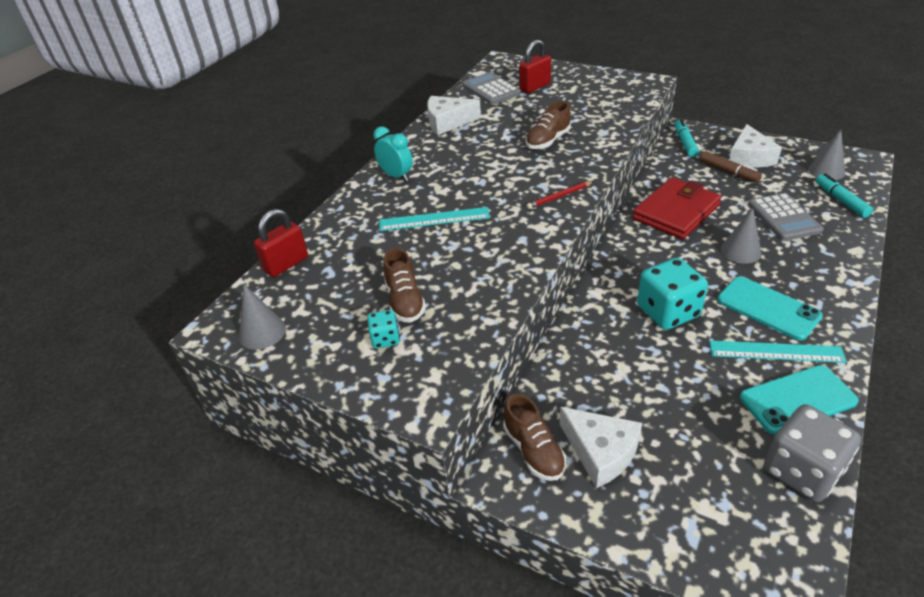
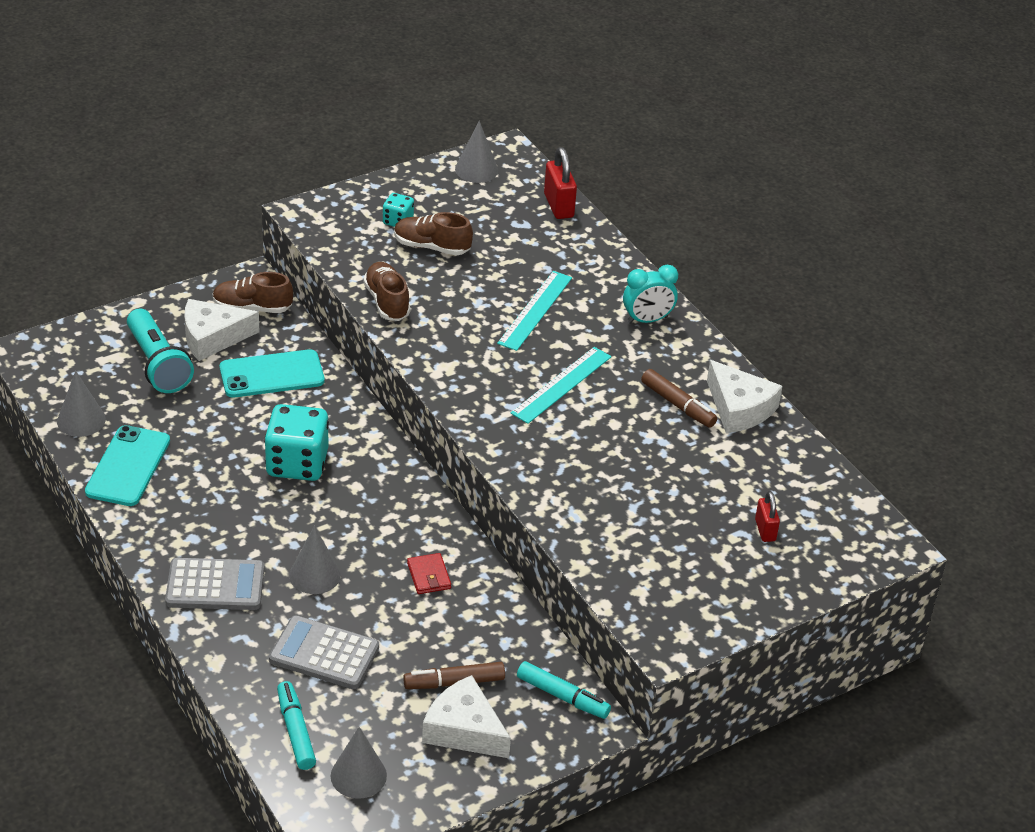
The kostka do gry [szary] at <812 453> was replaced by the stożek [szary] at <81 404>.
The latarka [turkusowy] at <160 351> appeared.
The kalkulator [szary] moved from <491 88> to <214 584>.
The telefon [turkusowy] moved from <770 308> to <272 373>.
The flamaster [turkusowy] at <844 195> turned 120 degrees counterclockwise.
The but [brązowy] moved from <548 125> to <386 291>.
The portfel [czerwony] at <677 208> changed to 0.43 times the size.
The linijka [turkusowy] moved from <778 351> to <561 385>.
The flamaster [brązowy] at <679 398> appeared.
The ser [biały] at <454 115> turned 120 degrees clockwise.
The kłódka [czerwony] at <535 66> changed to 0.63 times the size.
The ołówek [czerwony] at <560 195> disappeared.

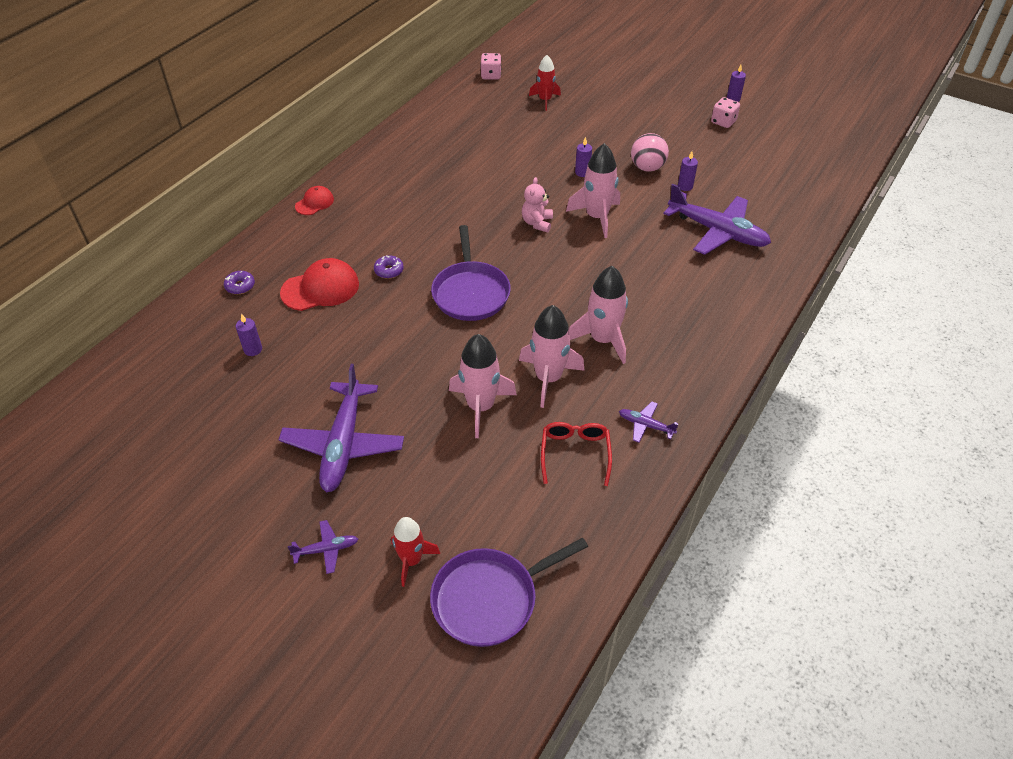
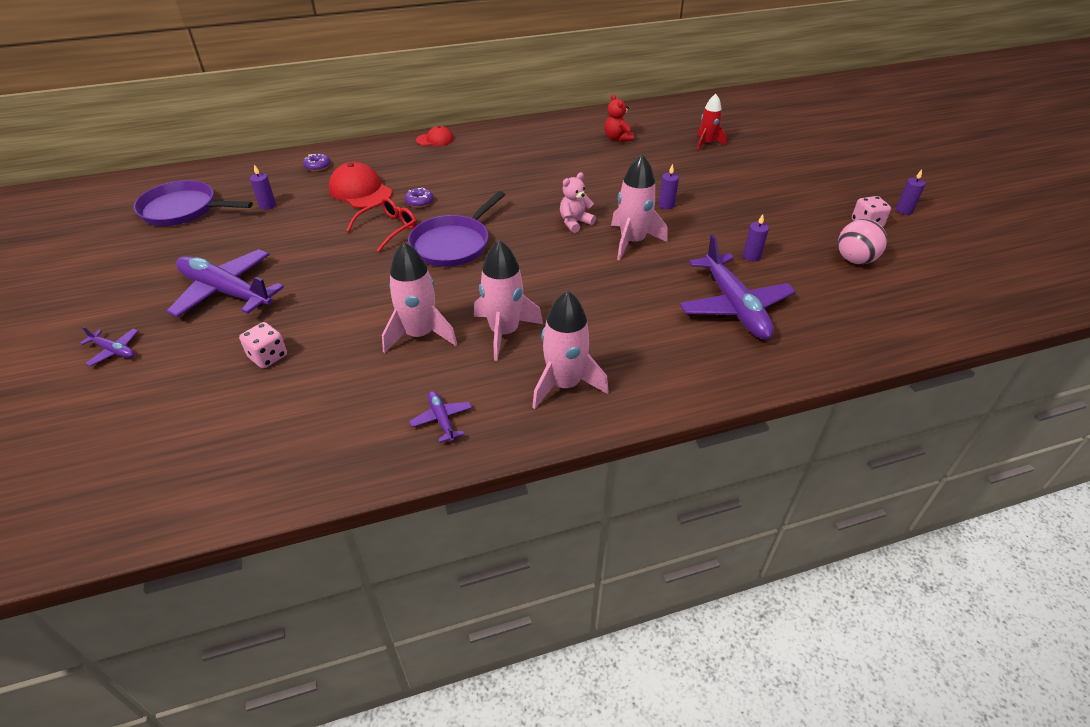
The patelnia [fioletowy] moved from <509 592> to <193 203>.
The samolot [fioletowy] at <341 428> turned 75 degrees clockwise.
The kostka do gry [różowy] moved from <490 66> to <263 345>.
The czapka [czerwony] at <319 284> turned 150 degrees counterclockwise.
The okulary [czerwony] moved from <576 454> to <381 224>.
The rakieta [różowy] moved from <483 386> to <570 350>.
The miś [czerwony] at <619 118> appeared.
The piłka [różowy] moved from <650 152> to <862 241>.
The rakieta [czerwony] at <415 552> disappeared.

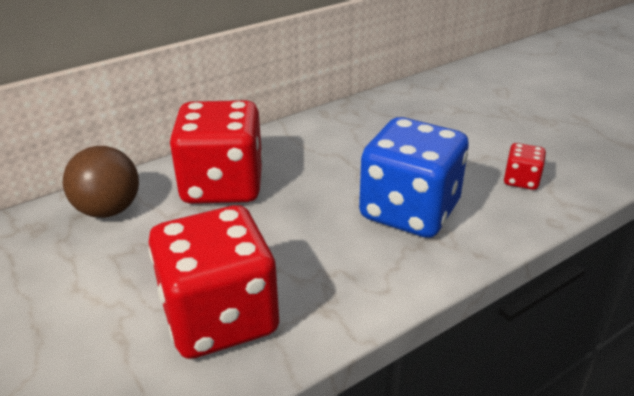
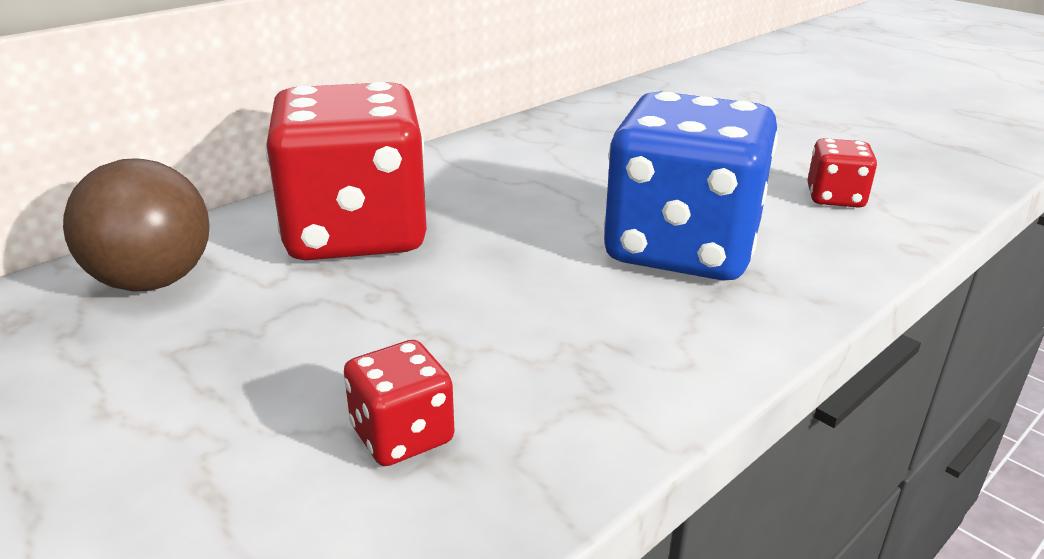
The kostka do gry [czerwony] at <213 282> changed to 0.44 times the size.

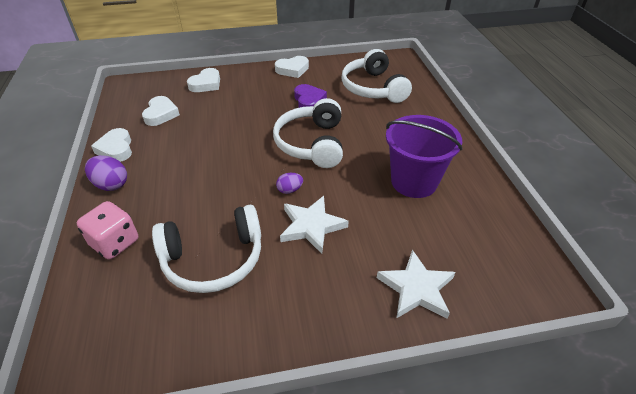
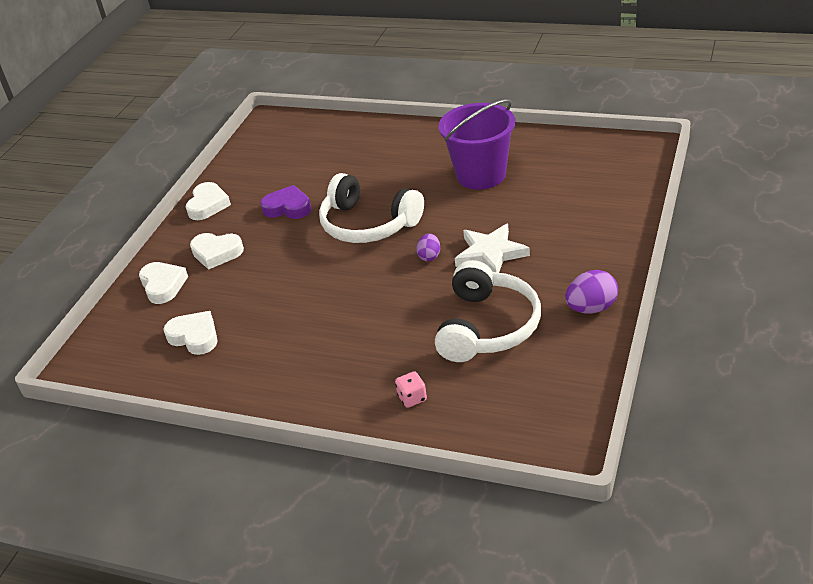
The serce [biały] moved from <111 145> to <217 251>.
The kostka do gry [różowy] at <107 230> changed to 0.53 times the size.
The jajko [fioletowy] moved from <106 173> to <591 292>.
The słuchawki [biały] at <376 76> disappeared.
The gwiazda [biały] at <416 284> disappeared.

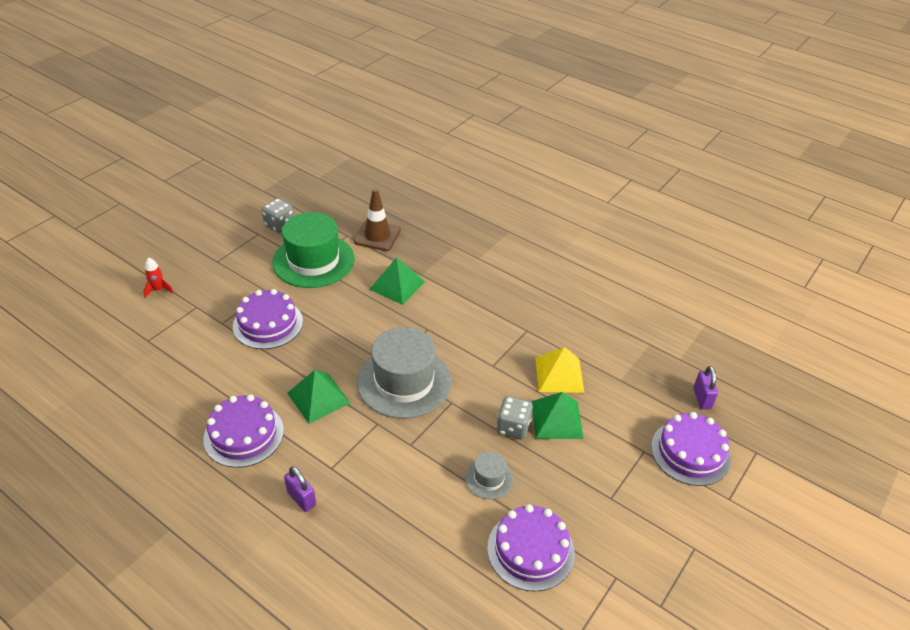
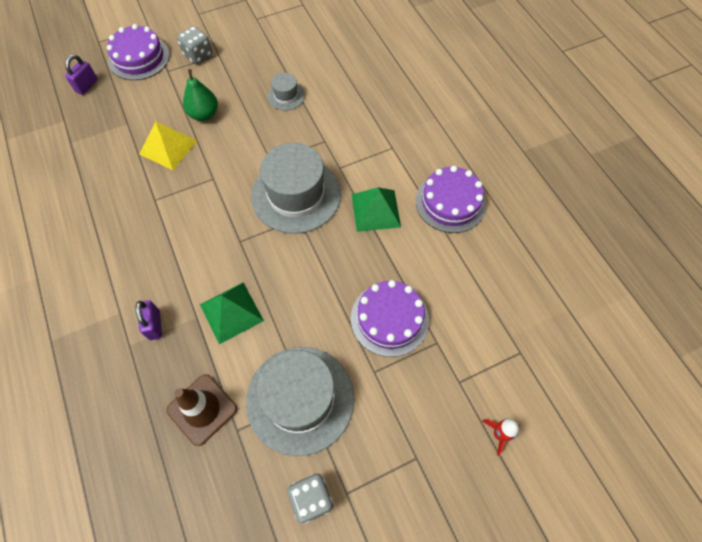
The kłódka [fioletowy] moved from <300 489> to <149 320>.
The kostka do gry [szary] moved from <514 417> to <194 45>.
The piramida [zielony] at <557 415> was replaced by the gruszka [zielony] at <200 95>.
The kapelusz [zielony] at <313 250> became the kapelusz [szary] at <300 401>.
The tort [fioletowy] at <531 548> disappeared.

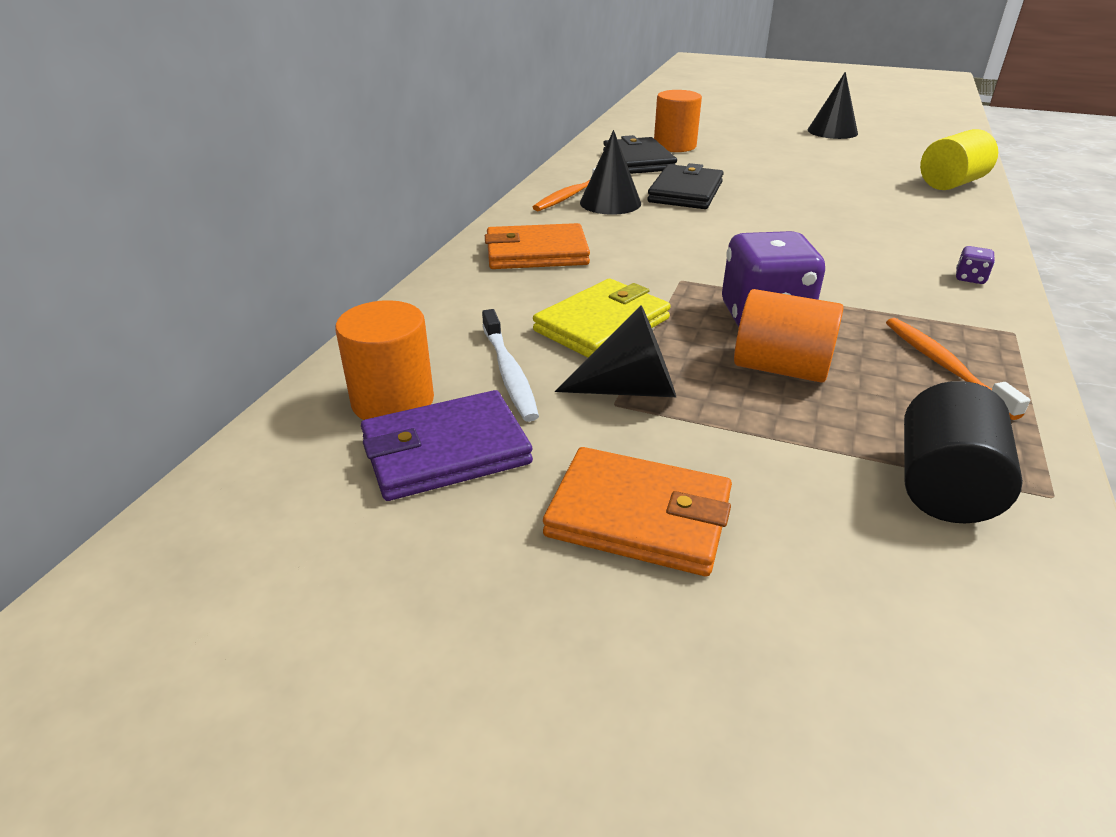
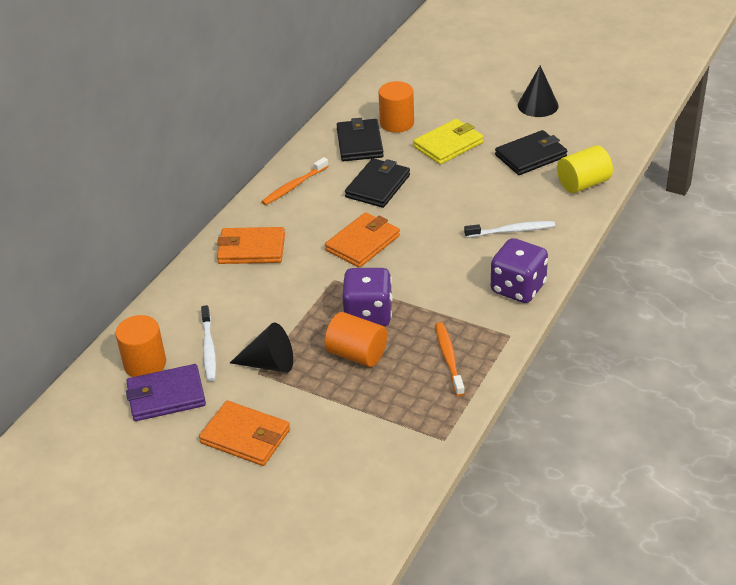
The portfel [pomarańczowy] at <362 240> appeared.
The portfel [żółty] moved from <602 318> to <448 142>.
The szczoteczka do zębów [biały] at <509 229> appeared.
The kostka do gry [fioletowy] at <975 265> changed to 2.46 times the size.
The portfel [czarny] at <531 152> appeared.
The stożek [czarny] at <610 172> disappeared.
The walec [czarny] at <963 452> disappeared.

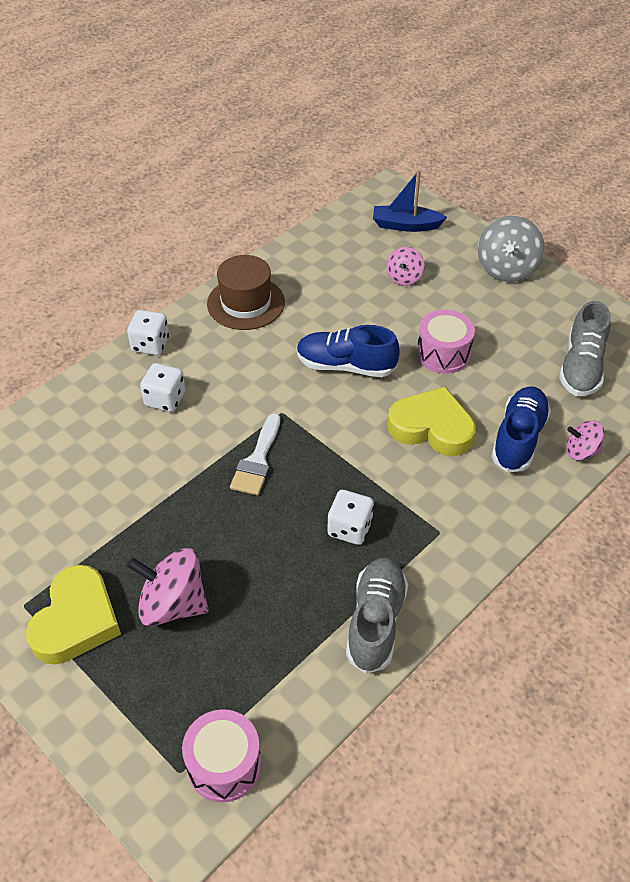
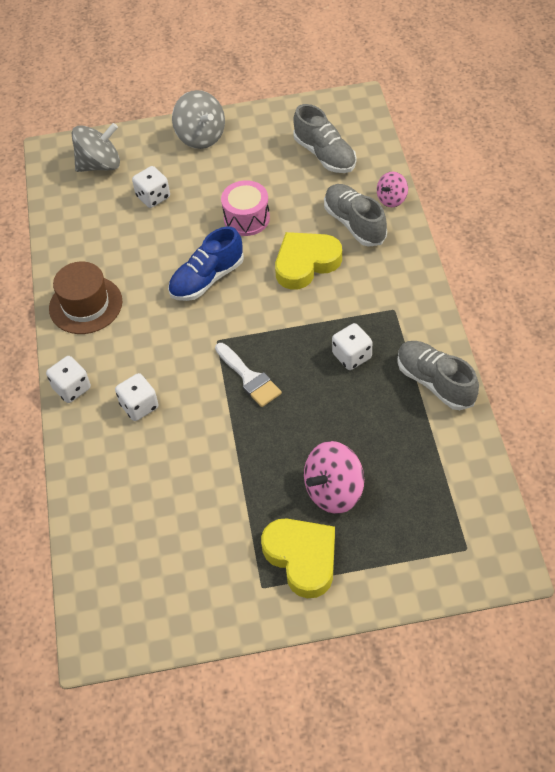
The łódka [niebieski] at <410 201> was replaced by the bączek [szary] at <96 147>.
The bączek [różowy] at <406 266> was replaced by the kostka do gry [biały] at <151 187>.
The but [niebieski] at <521 429> became the but [szary] at <355 215>.
The bęben [różowy] at <221 755> disappeared.

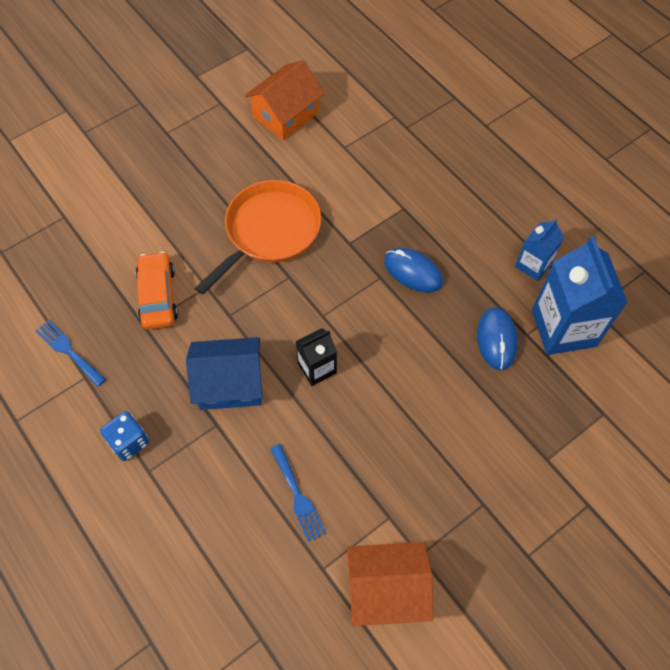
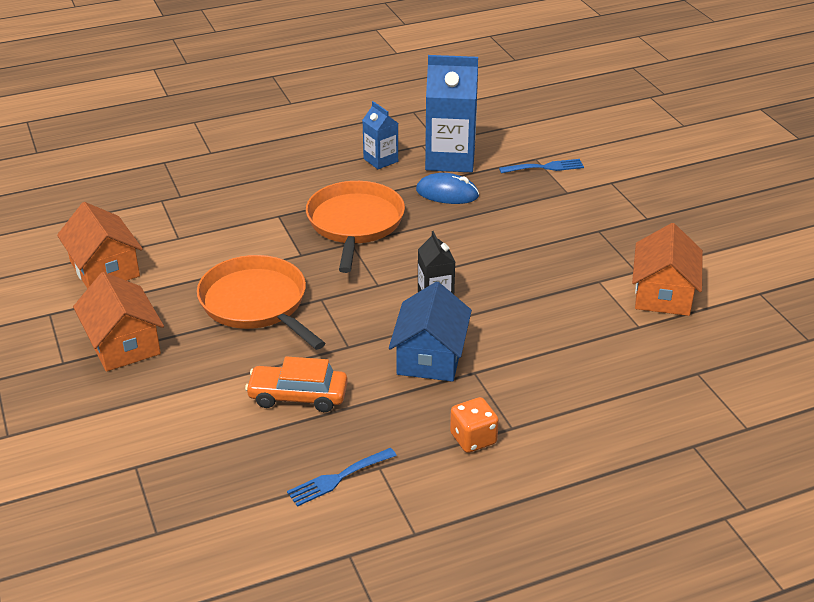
The domek [pomarańczowy] at <118 322> appeared.
The myszka [niebieski] at <413 270> was replaced by the patelnia [pomarańczowy] at <355 227>.
The kostka do gry [niebieski] at <124 436> became the kostka do gry [pomarańczowy] at <474 425>.
The widelec [niebieski] moved from <298 493> to <541 166>.

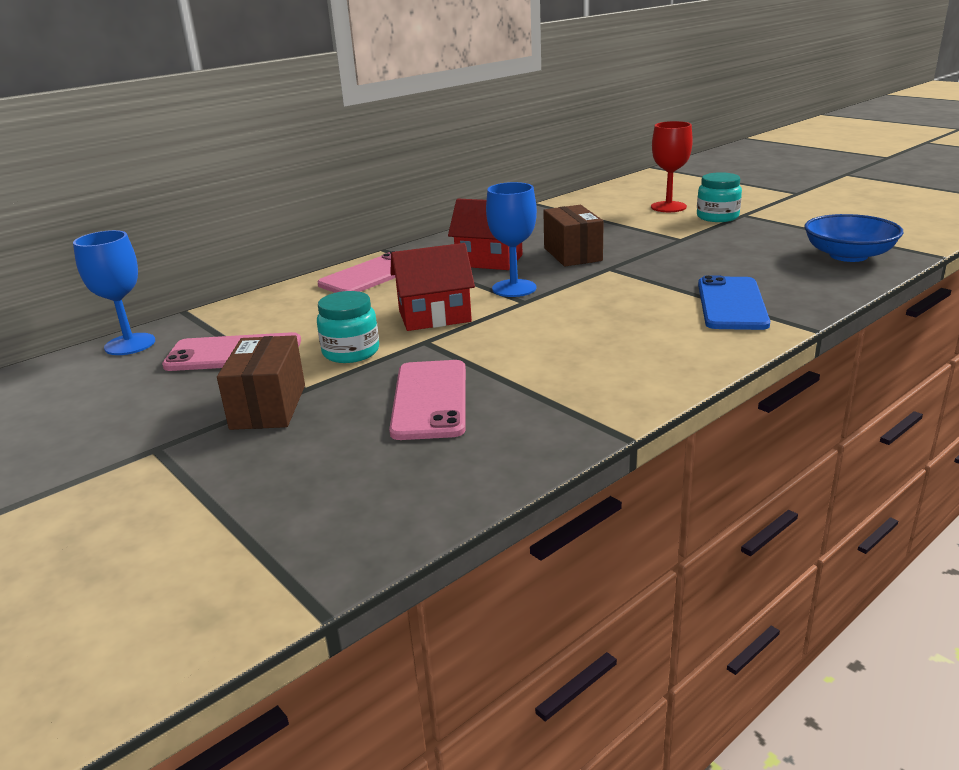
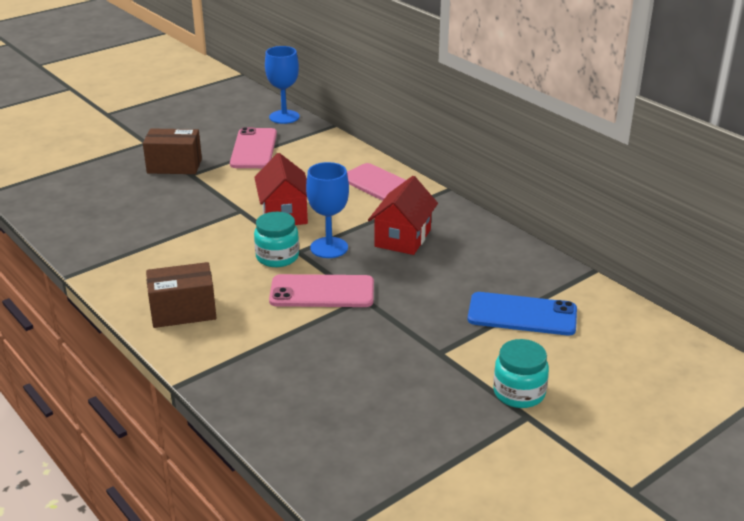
The pudełko [brązowy] moved from <573 235> to <181 295>.
The słoik [turkusowy] moved from <348 327> to <276 239>.
The telefon [różowy] moved from <427 400> to <321 290>.
The telefon [niebieski] moved from <734 302> to <522 314>.
The kielich [czerwony] at <672 166> disappeared.
The miska [niebieski] at <853 238> disappeared.

